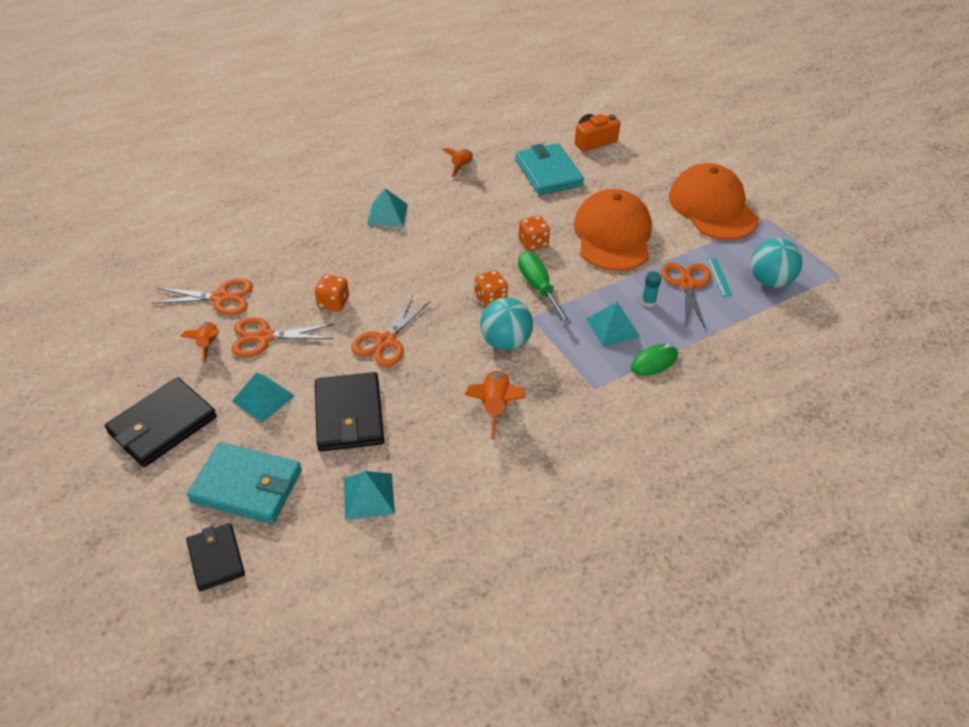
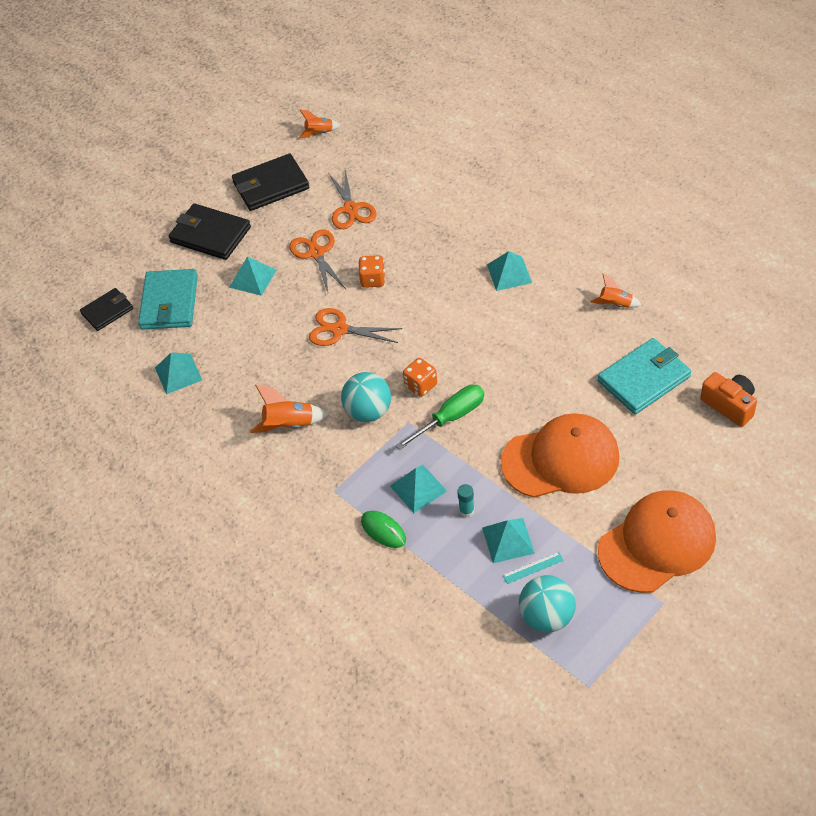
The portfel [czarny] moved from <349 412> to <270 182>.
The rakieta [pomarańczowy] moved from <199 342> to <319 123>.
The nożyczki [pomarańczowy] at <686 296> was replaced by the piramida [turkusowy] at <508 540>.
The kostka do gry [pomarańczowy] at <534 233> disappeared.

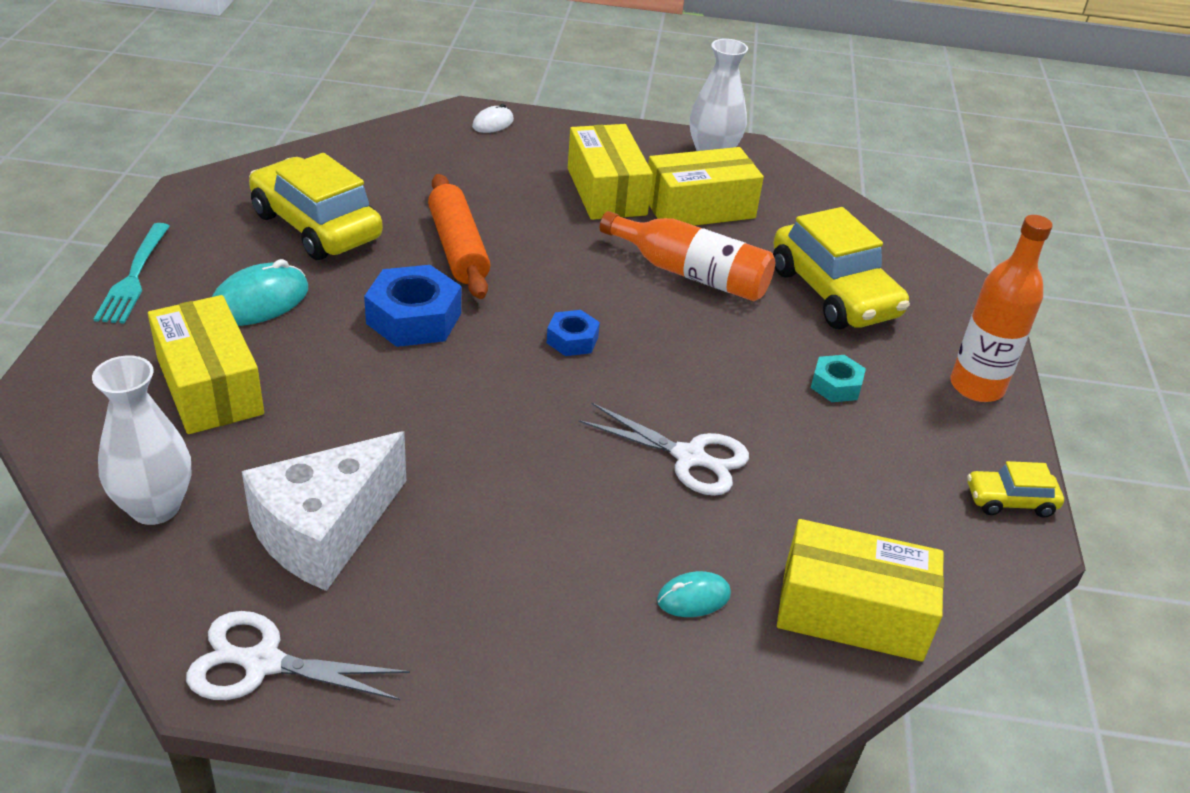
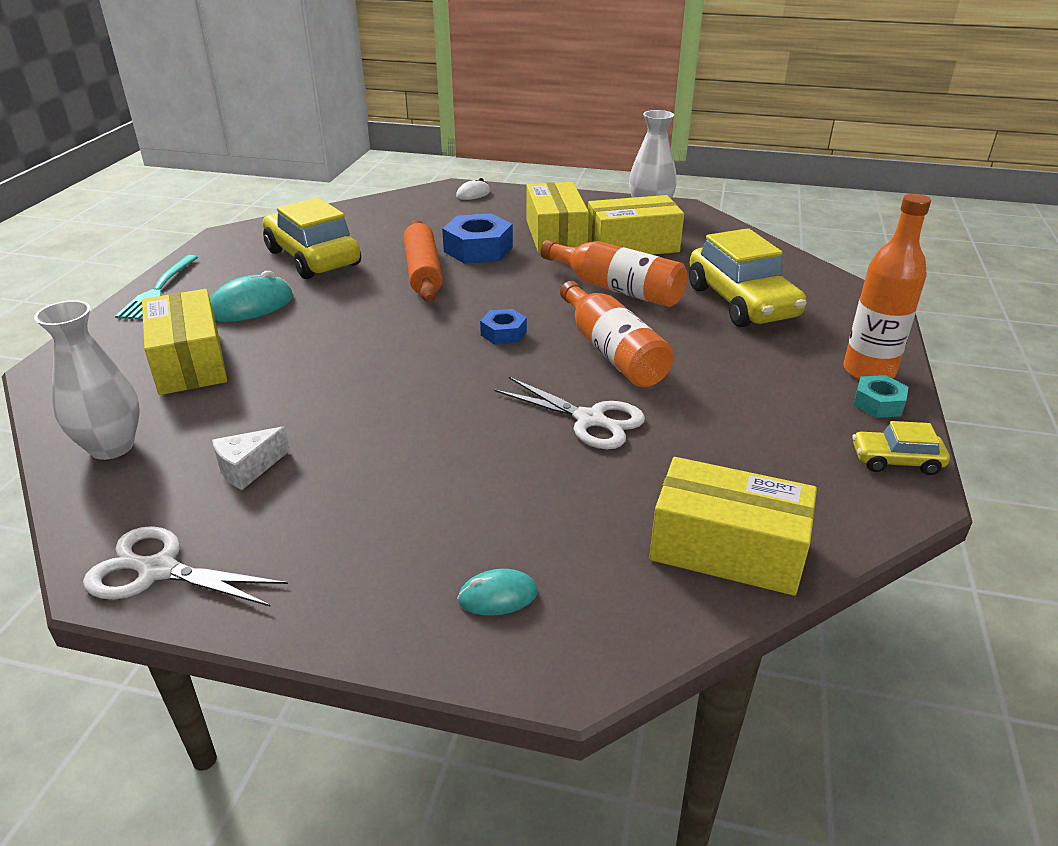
The ser [biały] at <324 511> changed to 0.48 times the size.
The nakrętka [niebieski] moved from <412 306> to <477 238>.
The myszka [turkusowy] moved from <694 594> to <497 592>.
The butelka [pomarańczowy] at <617 334> appeared.
The nakrętka [turkusowy] moved from <838 378> to <880 396>.

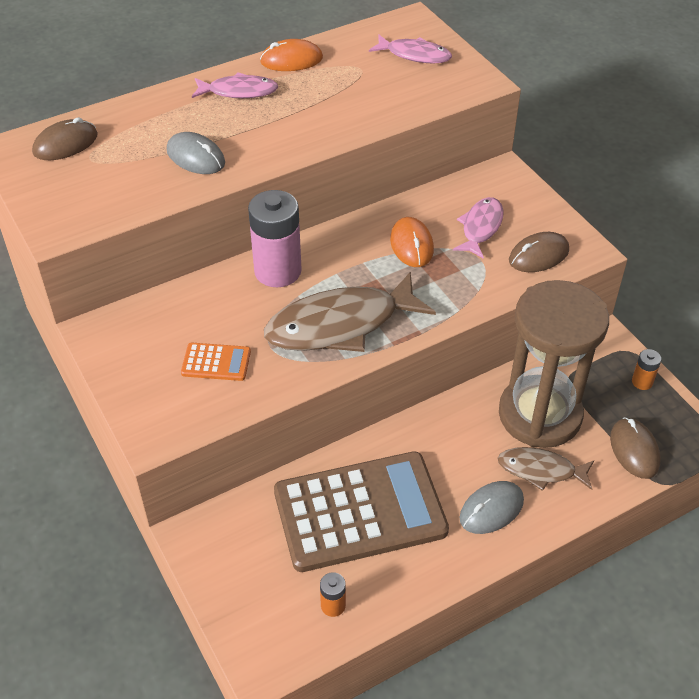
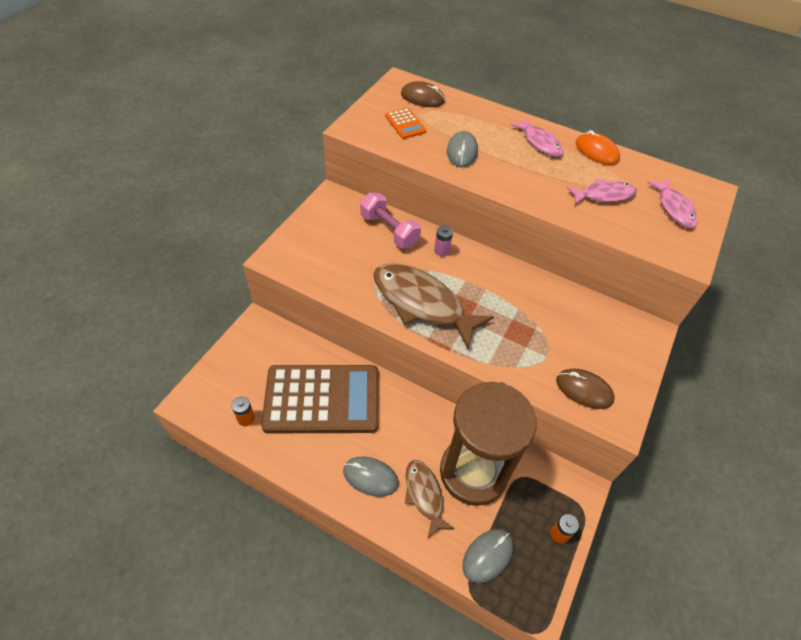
The kalkulator [brązowy] at <361 511> turned 45 degrees counterclockwise.
The hantel [różowy] at <390 220> appeared.
The kalkulator [pomarańczowy] moved from <216 362> to <405 123>.
The bateria [różowy] at <275 238> changed to 0.45 times the size.
The myszka [brązowy] at <635 448> became the myszka [szary] at <487 556>.
The ryba [różowy] moved from <478 228> to <601 192>.
The myszka [pomarańczowy] at <412 242> disappeared.

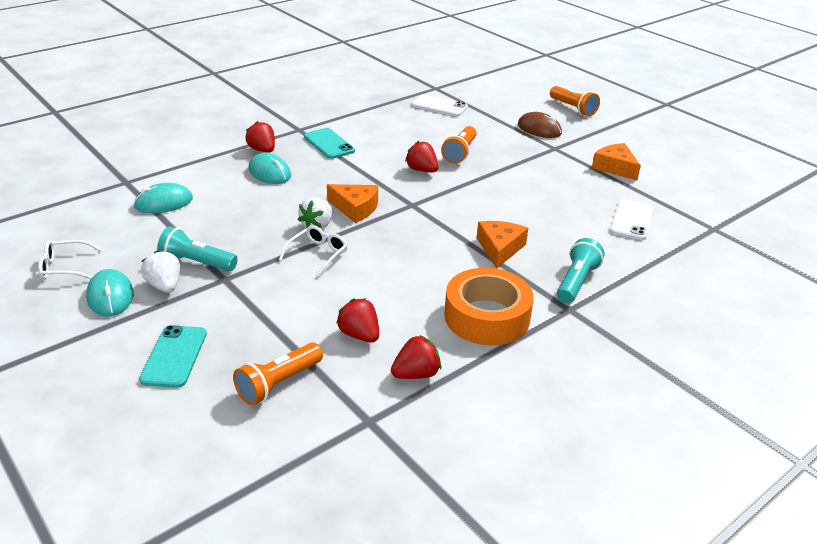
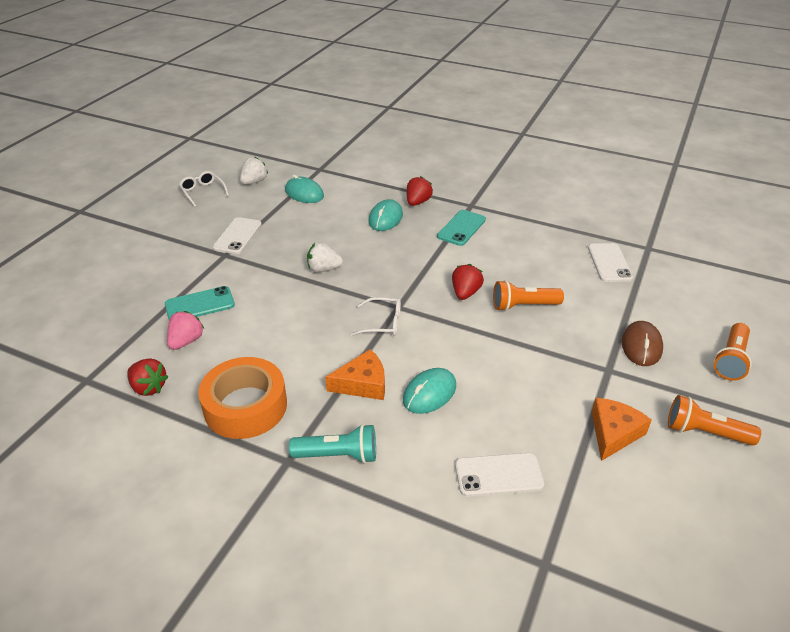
The telefon [turkusowy] moved from <173 356> to <200 302>.
The truskawka [czerwony] at <357 320> became the truskawka [różowy] at <185 330>.
The latarka [turkusowy] at <197 248> was replaced by the telefon [biały] at <237 235>.
The truskawka [biały] moved from <160 271> to <254 171>.
The okulary [biały] moved from <313 251> to <376 316>.
The myszka [turkusowy] moved from <110 292> to <429 391>.
The latarka [pomarańczowy] moved from <278 374> to <714 420>.
The ser [pomarańczowy] at <352 203> disappeared.

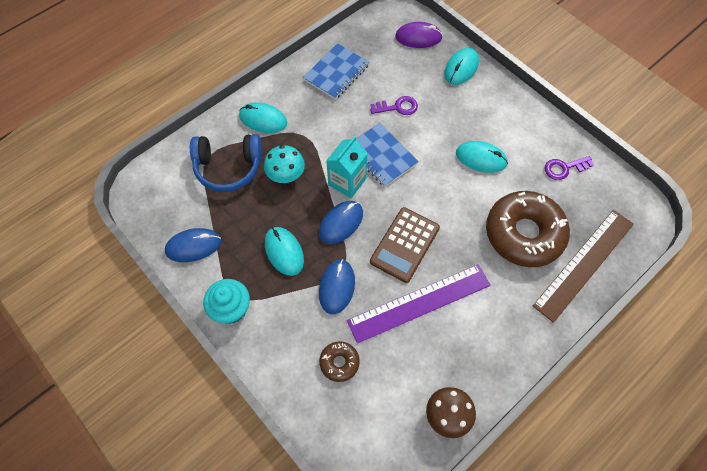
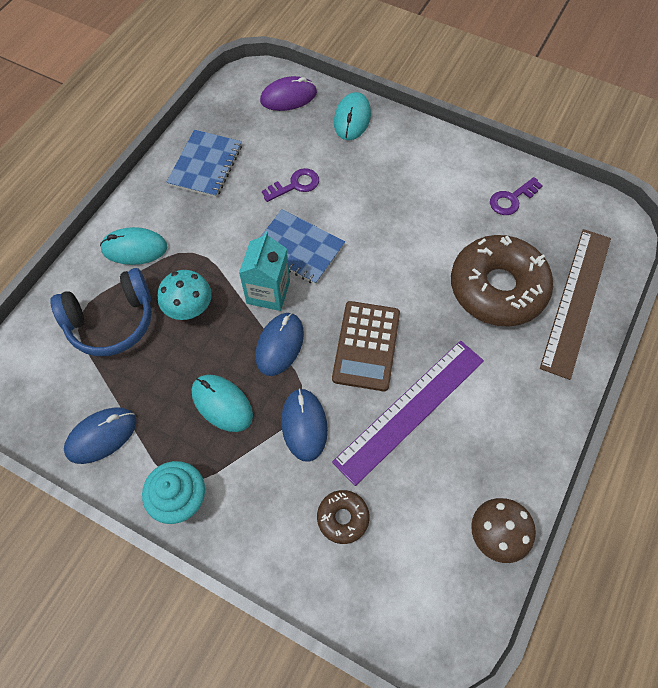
The myszka [turkusowy] at <482 157> disappeared.

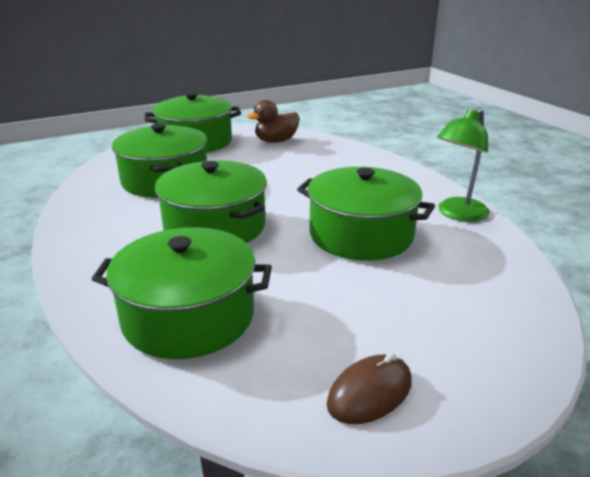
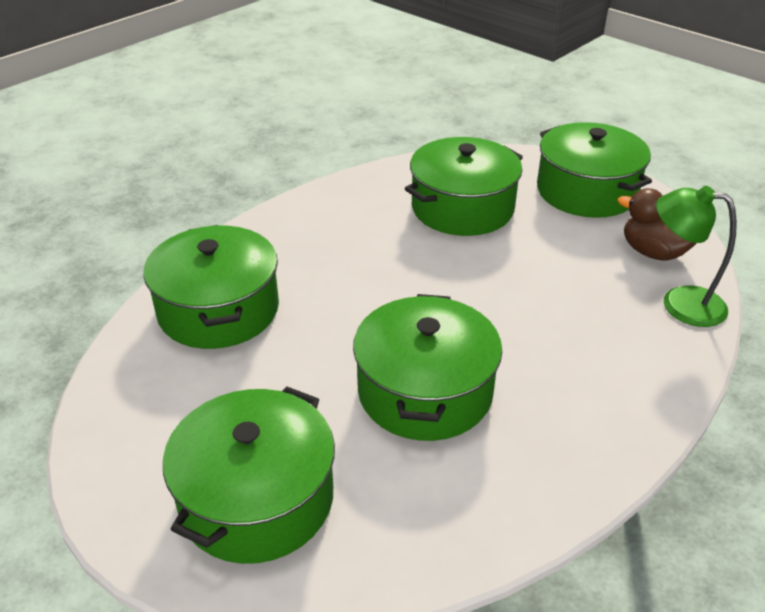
The garnek [zielony] moved from <211 201> to <249 475>.
The lampka [zielony] moved from <463 165> to <696 256>.
The myszka [brązowy] at <369 388> disappeared.

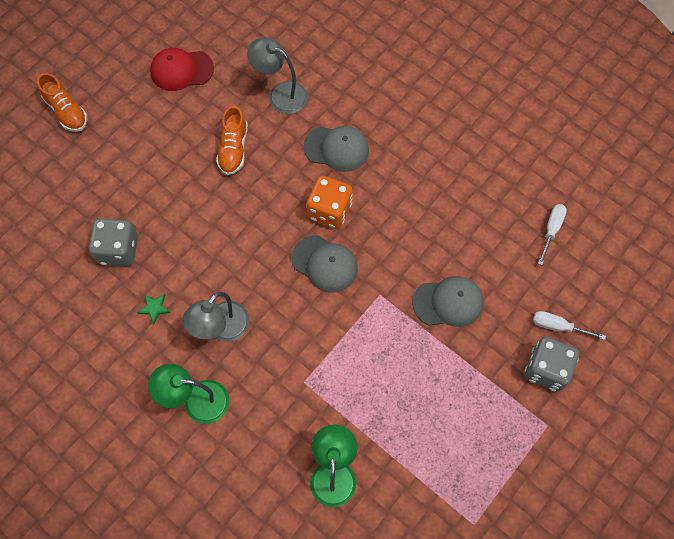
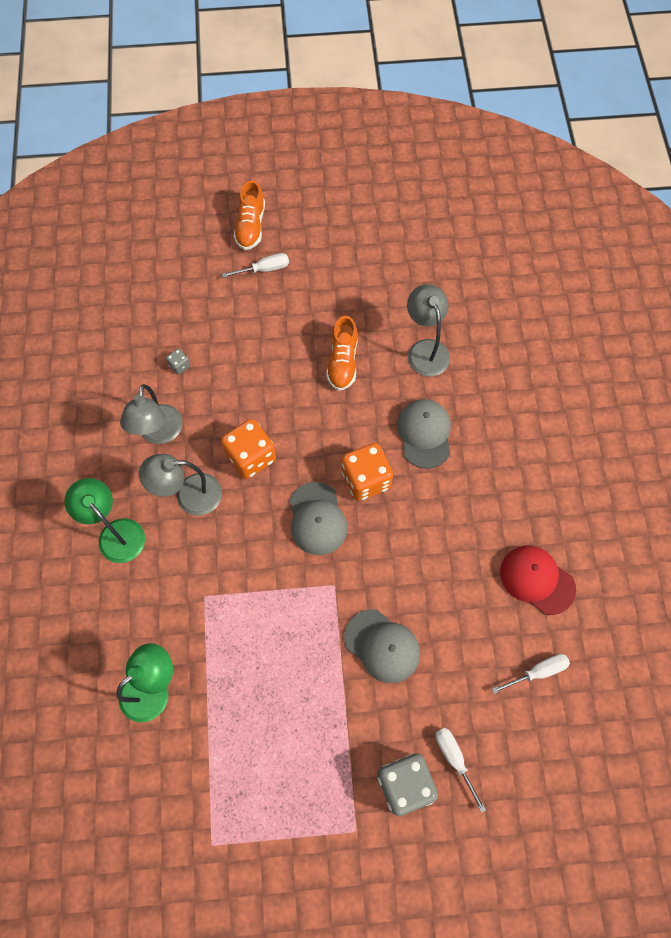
The gwiazda [zielony] at <154 309> was replaced by the lampka [szary] at <151 414>.
The kostka do gry [szary] at <113 242> changed to 0.44 times the size.
The kostka do gry [pomarańczowy] at <248 449> appeared.
The śrubokręt [biały] at <255 265> appeared.
The but [pomarańczowy] at <232 140> turned 45 degrees counterclockwise.
The czapka [szary] at <336 149> turned 150 degrees counterclockwise.
The czapka [czerwony] moved from <182 69> to <538 580>.

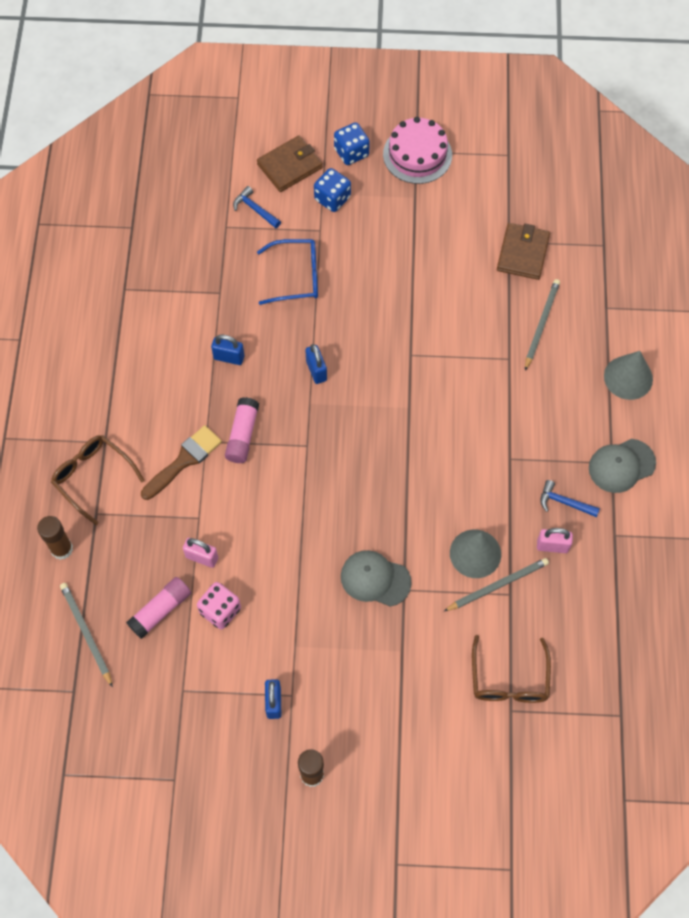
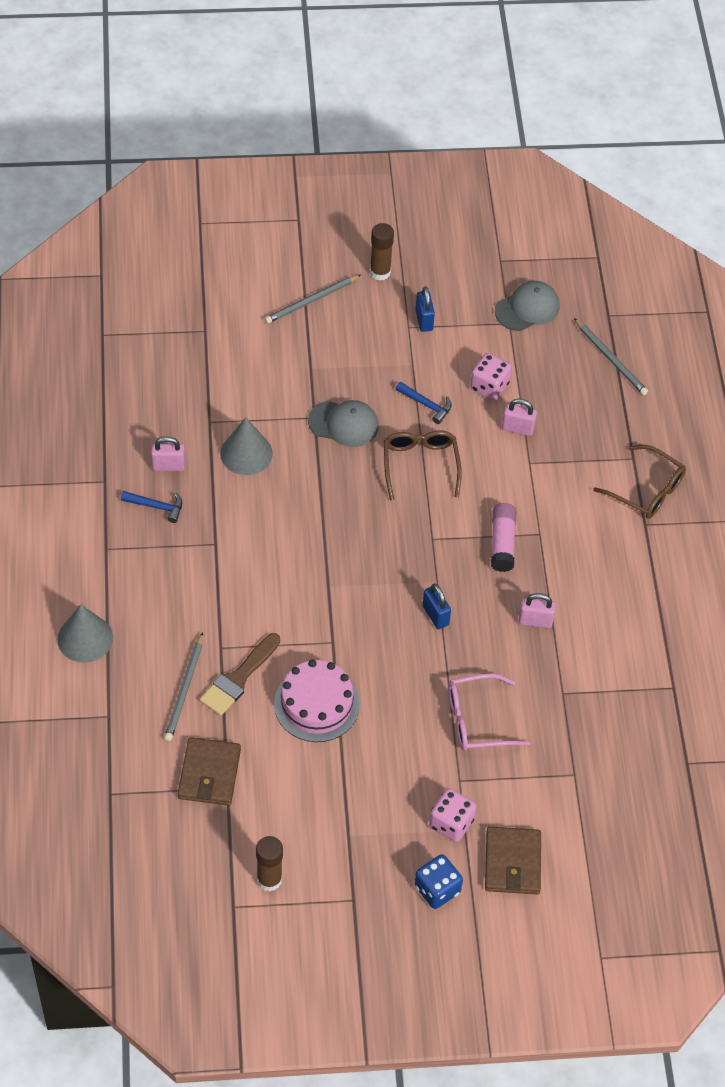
The pędzel [brązowy] moved from <181 462> to <240 674>.
The klej w sztyfcie [brązowy] moved from <55 538> to <269 863>.
The ołówek [szary] moved from <496 584> to <313 299>.
The tort [różowy] moved from <417 150> to <317 701>.
The okulary [brązowy] moved from <511 669> to <423 465>.
The młotek [niebieski] moved from <257 207> to <424 403>.
The kostka do gry [niebieski] at <332 190> became the kostka do gry [różowy] at <452 815>.
The okulary [niebieski] at <287 272> became the okulary [różowy] at <489 712>.
The portfel [brązowy] at <290 164> turned 45 degrees counterclockwise.
The czapka [szary] moved from <622 466> to <527 306>.
The kłódka [niebieski] at <227 350> became the kłódka [różowy] at <537 610>.
The klej w sztyfcie [różowy] at <158 608> disappeared.

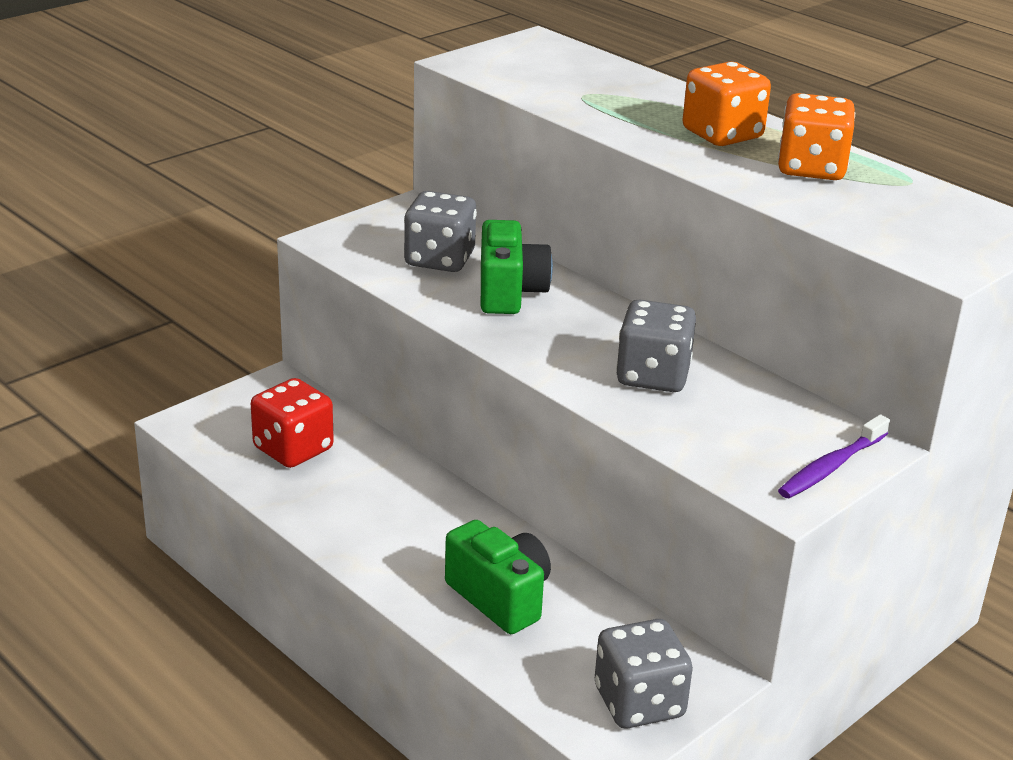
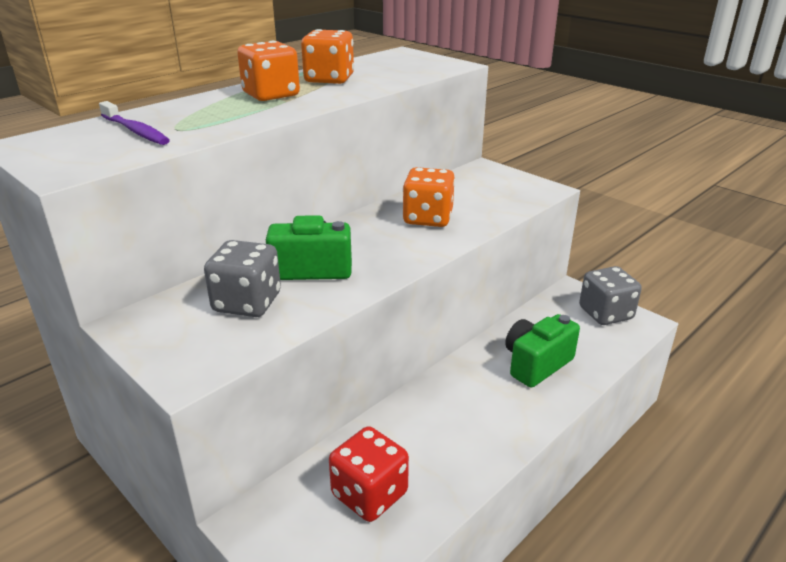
The szczoteczka do zębów [fioletowy] moved from <834 456> to <134 123>.
The kostka do gry [szary] at <656 345> became the kostka do gry [pomarańczowy] at <428 197>.

